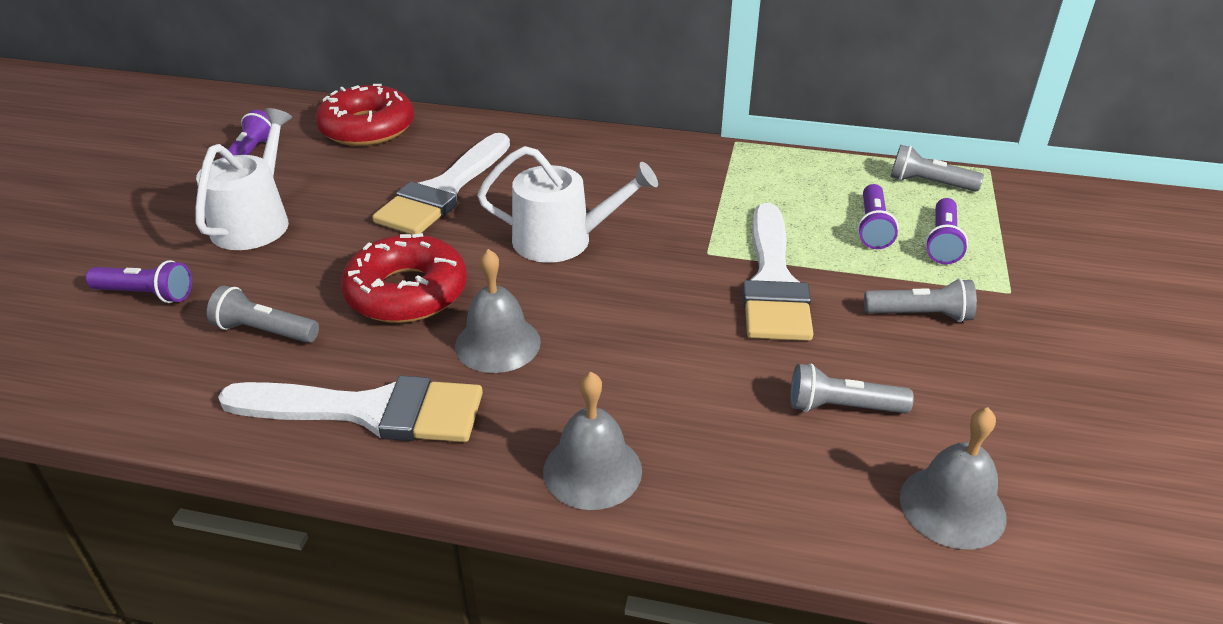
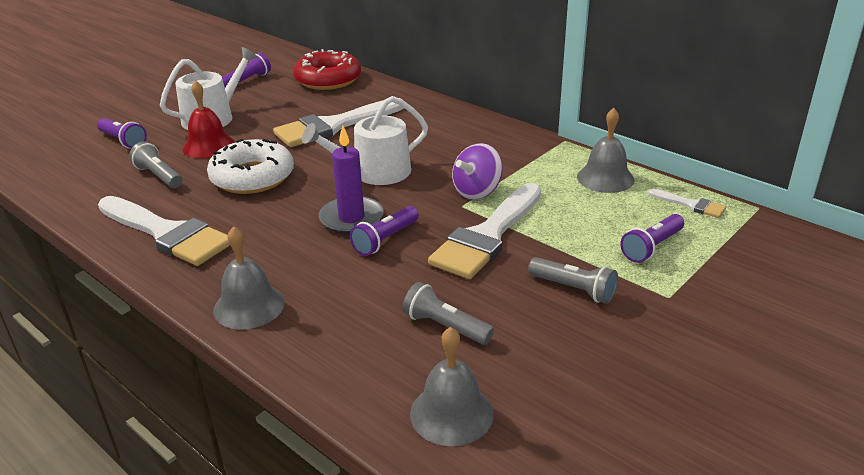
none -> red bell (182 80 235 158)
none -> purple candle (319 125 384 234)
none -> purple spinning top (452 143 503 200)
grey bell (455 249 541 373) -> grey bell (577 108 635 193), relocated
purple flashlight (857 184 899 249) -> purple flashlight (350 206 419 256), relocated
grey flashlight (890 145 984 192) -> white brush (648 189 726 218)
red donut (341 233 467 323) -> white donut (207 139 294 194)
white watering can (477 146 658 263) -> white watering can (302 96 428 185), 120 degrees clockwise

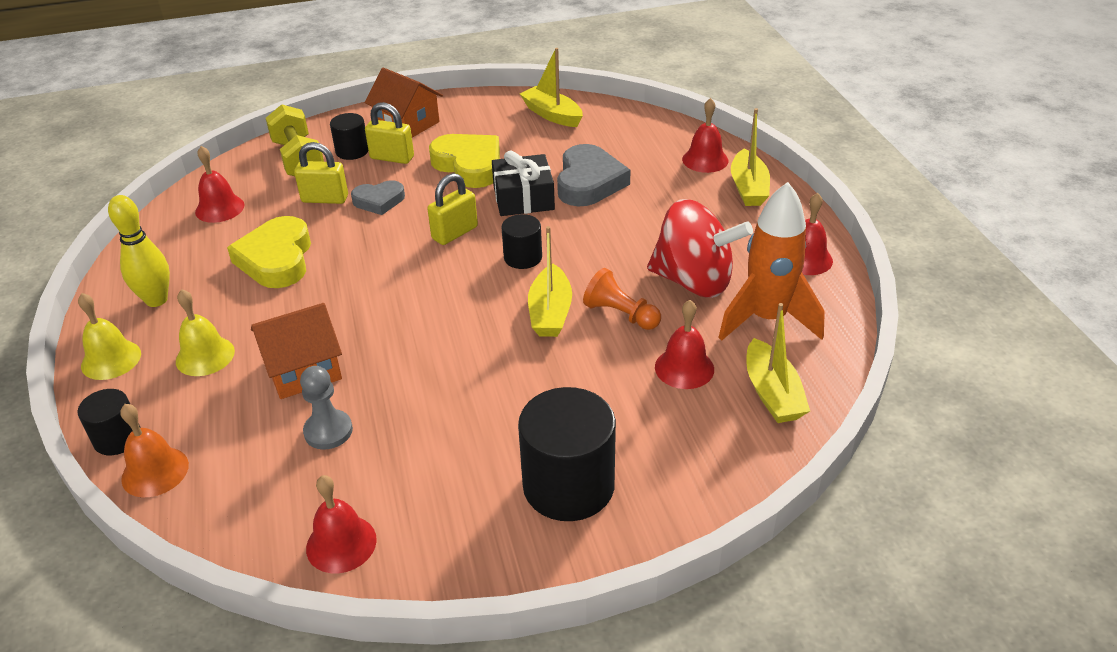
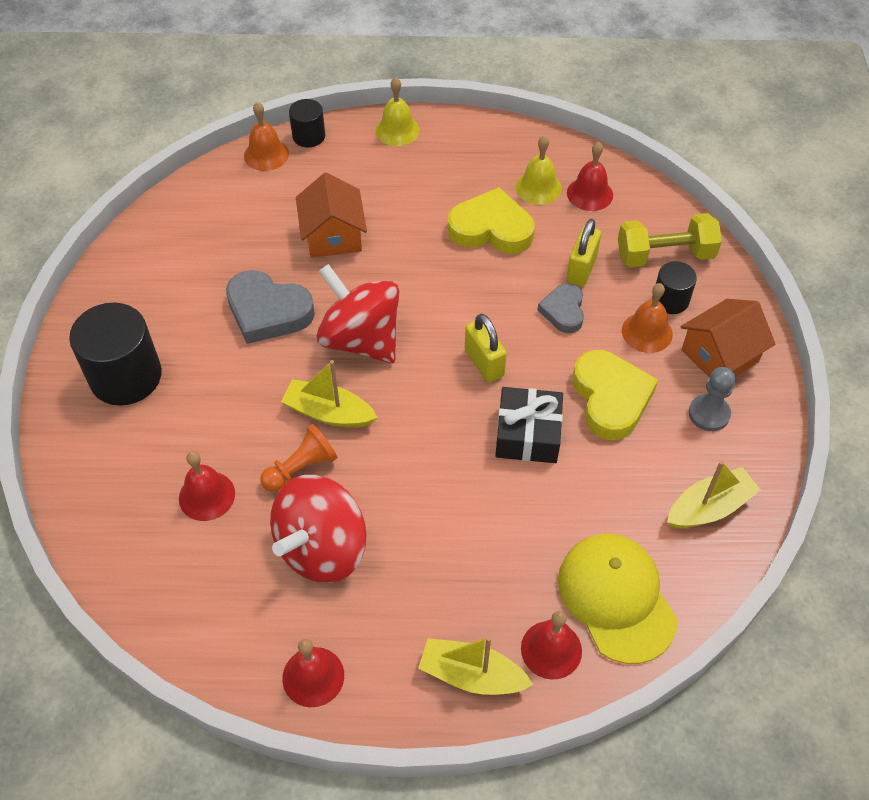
yellow bowling pin (108 195 170 307) -> none
red bell (306 475 377 573) -> none
black cylinder (501 214 542 269) -> none
orange rocket (718 182 825 341) -> none
yellow boat (746 303 810 423) -> none
none -> red spinning top (316 264 399 363)
none -> yellow cap (558 534 678 664)
yellow bell (176 289 235 376) -> yellow bell (516 135 562 205), relocated
grey pawn (300 366 353 450) -> grey pawn (689 367 735 431), relocated
grey heart (557 144 631 206) -> grey heart (226 270 315 344), relocated
yellow padlock (365 102 414 164) -> orange bell (622 283 673 353)
yellow heart (429 134 500 188) -> yellow heart (573 350 658 440), 75 degrees counterclockwise

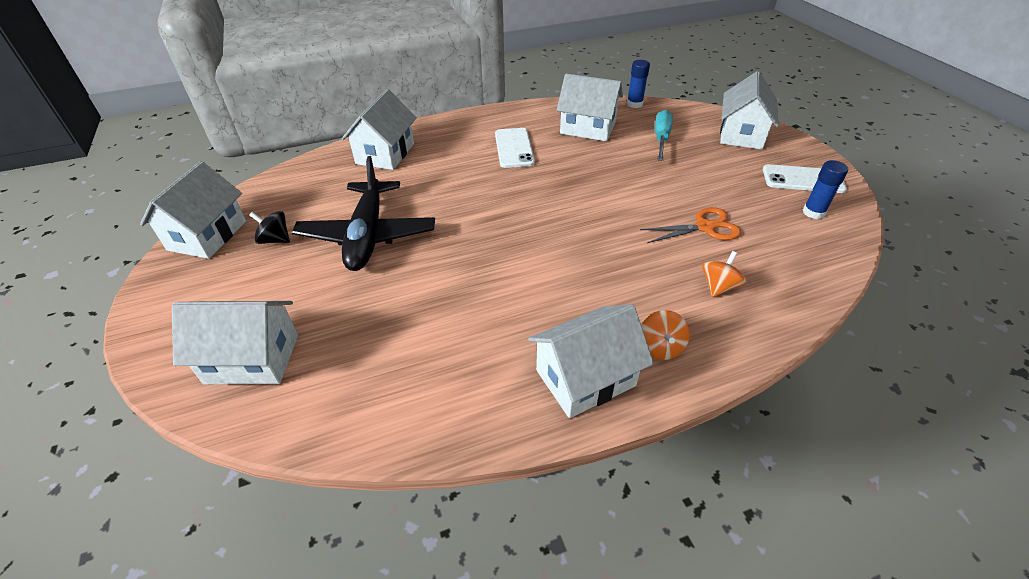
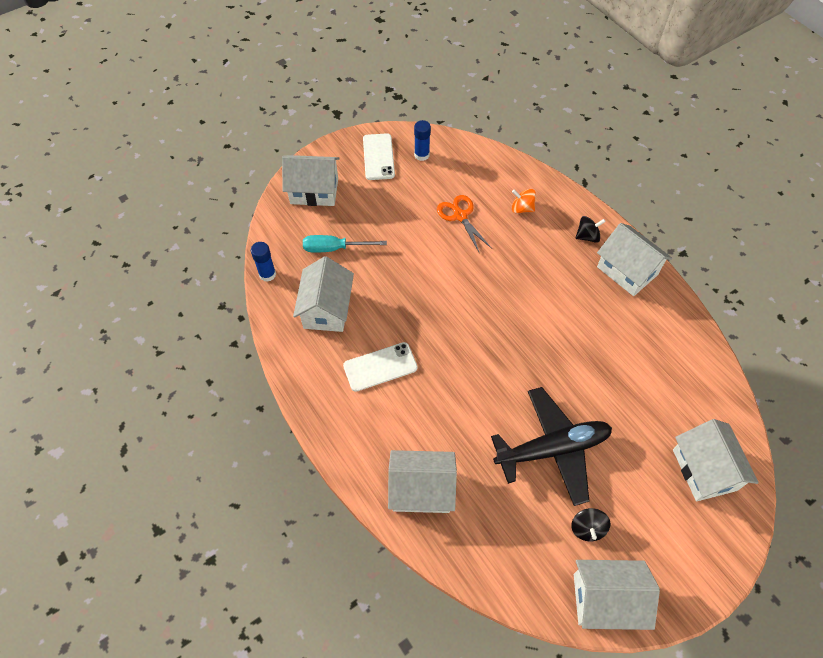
orange spinning top (641 310 690 360) -> black spinning top (575 216 606 243)

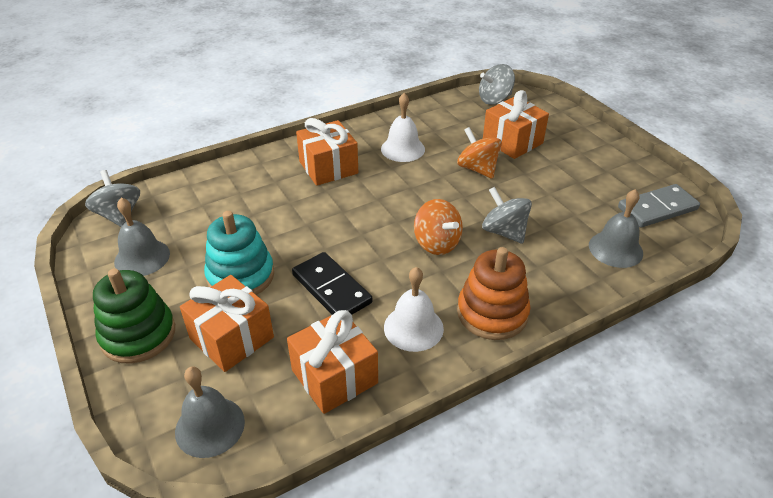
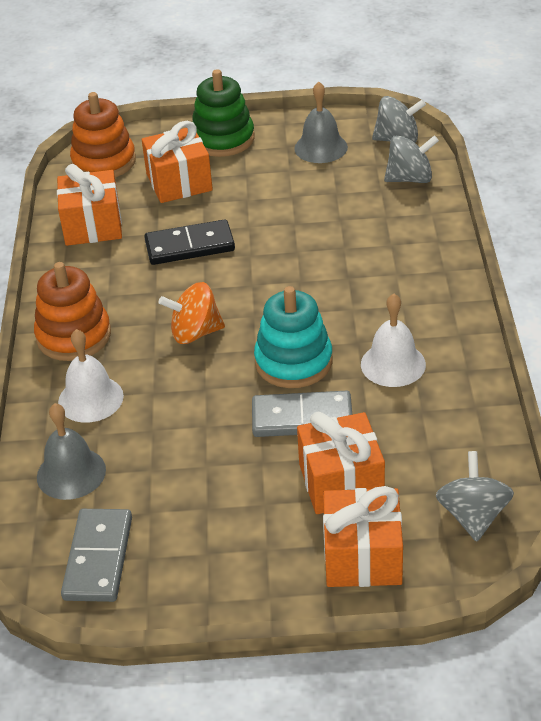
turquoise stacking toy (204 211 274 295) -> turquoise stacking toy (254 286 333 388), relocated
orange gift (296 118 358 186) -> orange gift (323 486 403 587), relocated
white bell (384 267 444 352) -> white bell (58 329 124 423), relocated
grey spinning top (482 187 532 244) -> grey spinning top (384 135 439 183), relocated
grey bell (175 366 245 458) -> orange stacking toy (70 92 136 177)
orange spinning top (457 127 502 179) -> grey domino (252 391 352 437)

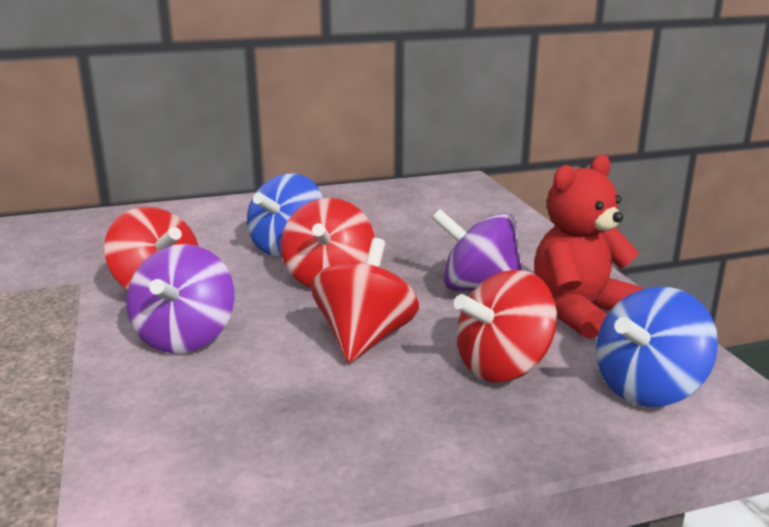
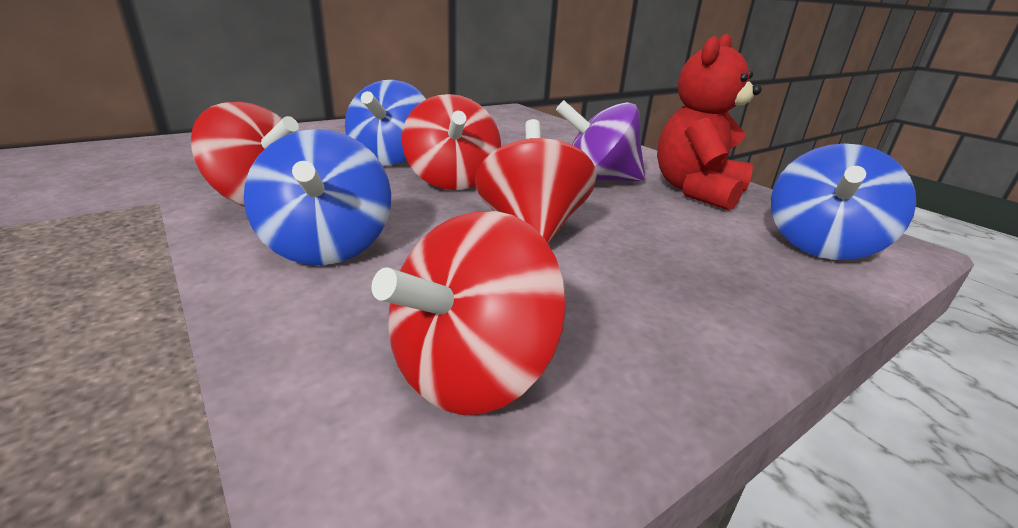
red spinning top (454 270 557 383) -> red spinning top (371 211 566 415), relocated
purple spinning top (126 244 234 354) -> blue spinning top (243 129 391 265)

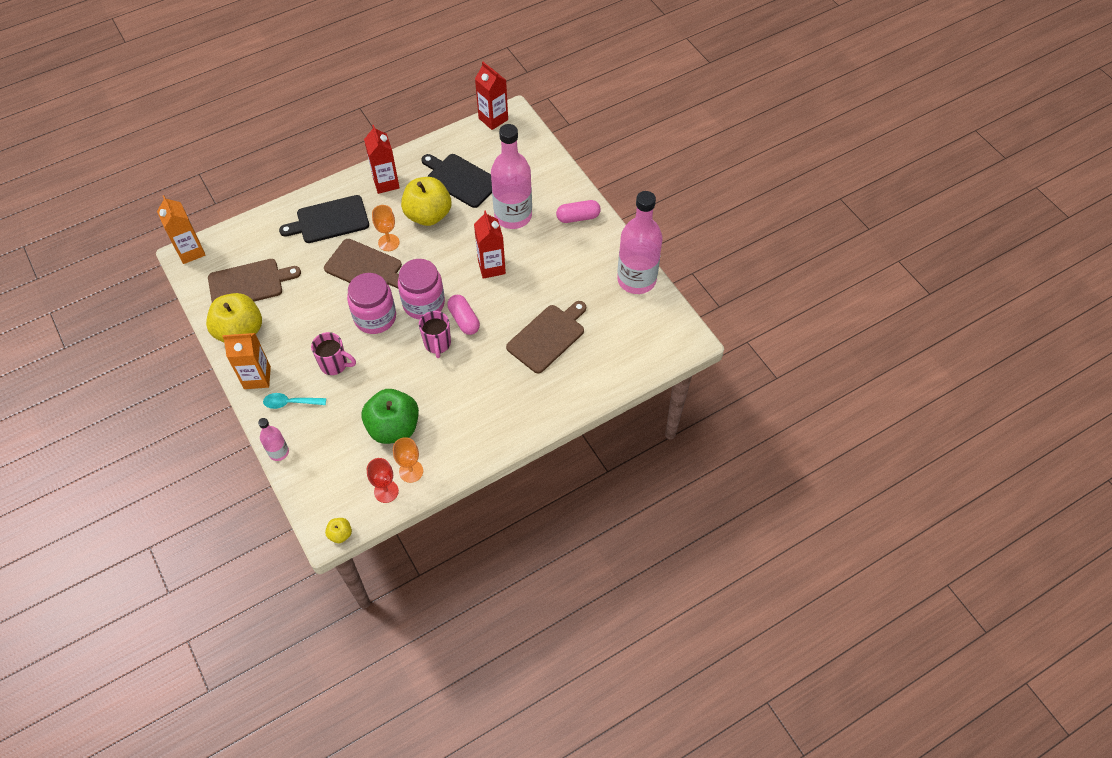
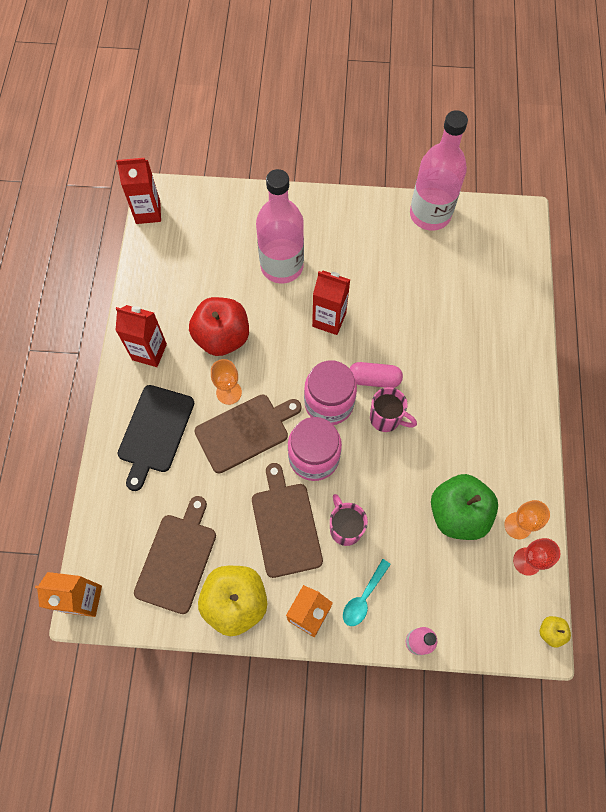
black cutting board (421 154 492 208) -> none
pink capsule (556 200 601 223) -> none
brown cutting board (506 301 586 373) -> brown cutting board (252 463 323 578), relocated
yellow apple (401 177 451 226) -> red apple (189 297 249 356)
pink mug (311 332 356 375) -> pink mug (330 494 368 546), 75 degrees counterclockwise

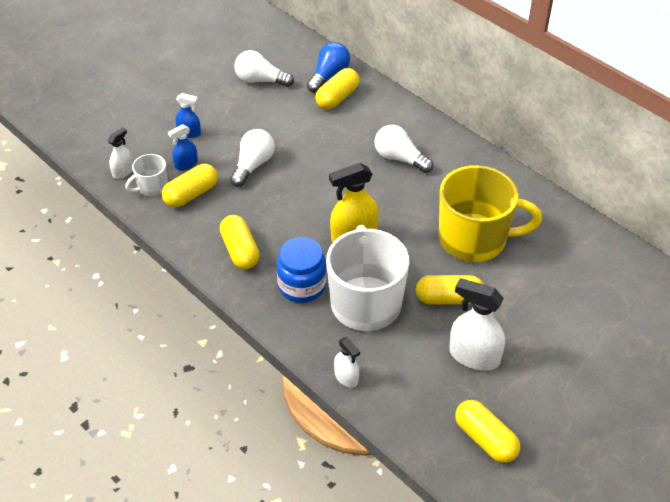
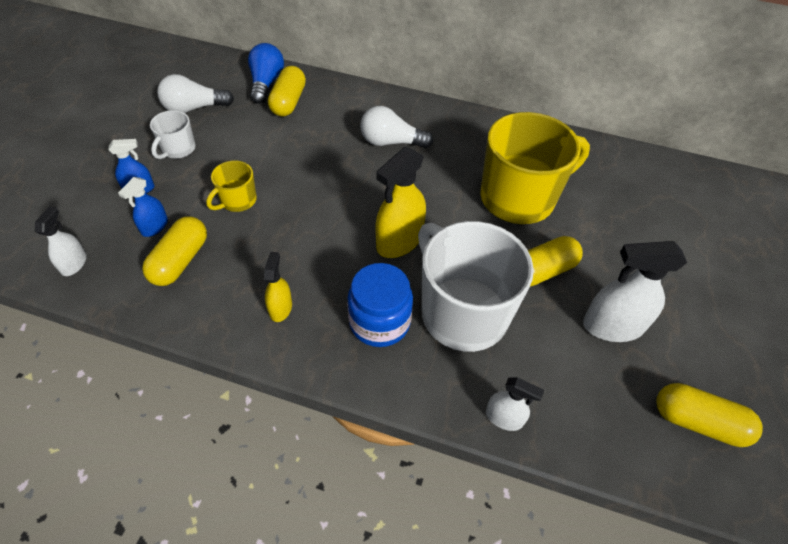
white mug (125 154 168 196) -> white mug (150 110 196 159), relocated
yellow capsule (220 215 260 269) -> yellow spray bottle (264 252 292 322)
white light bulb (230 129 275 187) -> yellow mug (206 160 257 212)

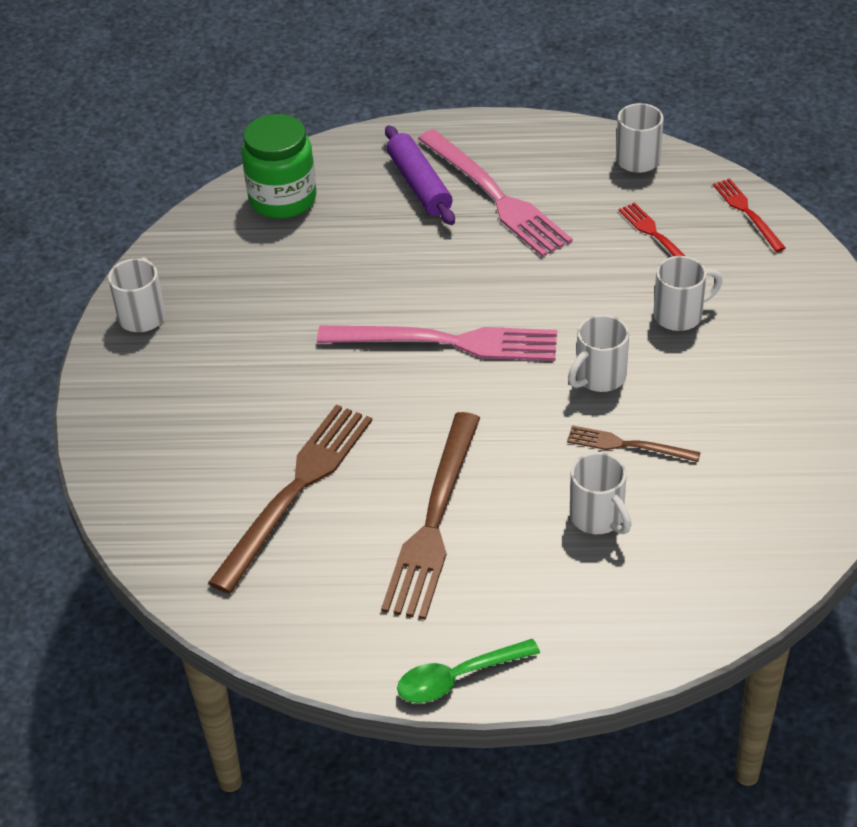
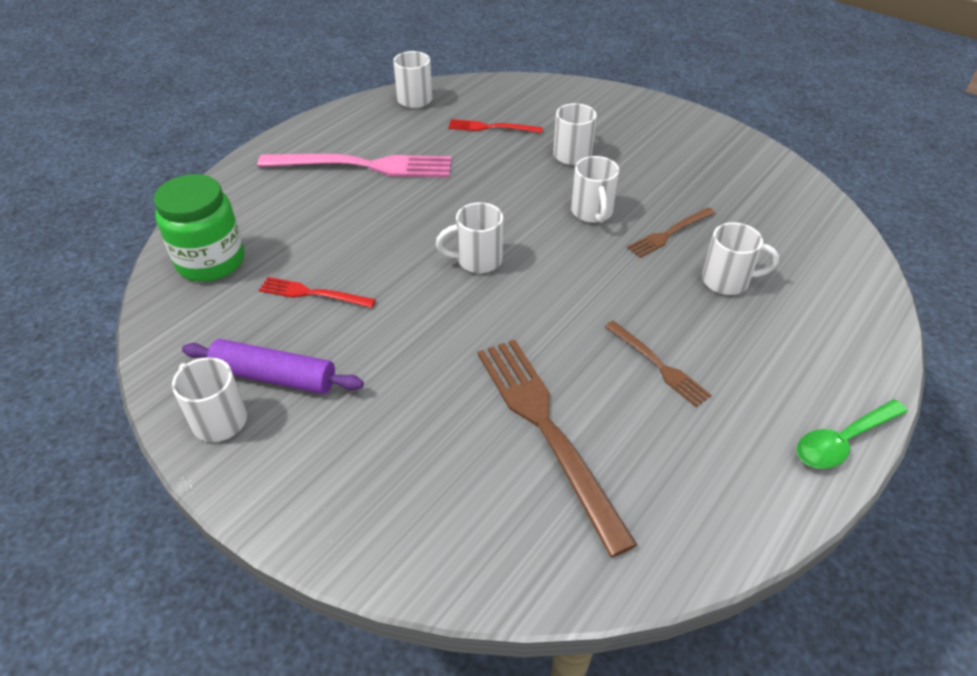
purple rolling pin (385 125 455 225) -> purple rolling pin (182 339 364 394), relocated
red fork (713 178 786 252) -> red fork (259 277 376 308), relocated
pink fork (317 326 557 361) -> white mug (436 202 503 273)
green spoon (397 639 540 703) -> green spoon (797 399 908 469), 45 degrees clockwise
brown fork (381 412 480 620) -> brown fork (605 321 711 407), x0.52

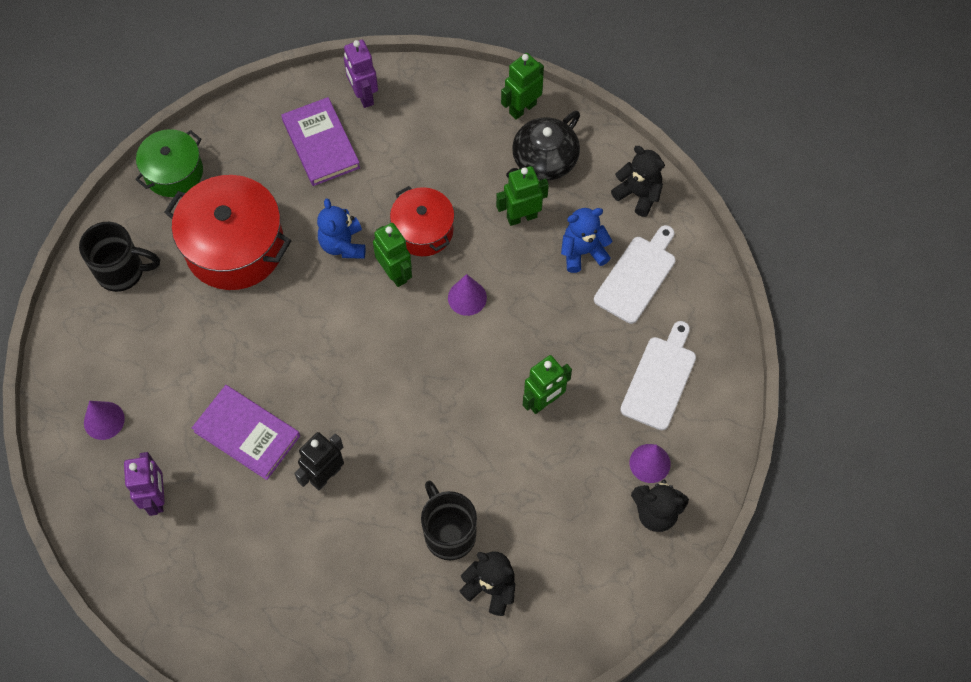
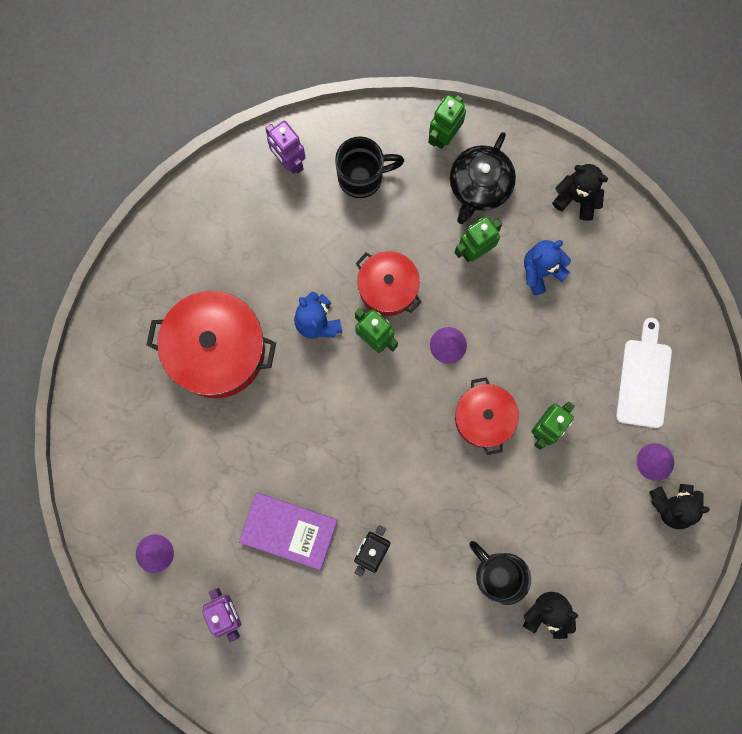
green pot (135 129 203 197) -> none
purple book (281 97 360 186) -> none
white cutting board (594 225 676 324) -> none
none -> red pot (455 377 519 455)
black mug (79 222 160 292) -> black mug (335 136 404 198), relocated

